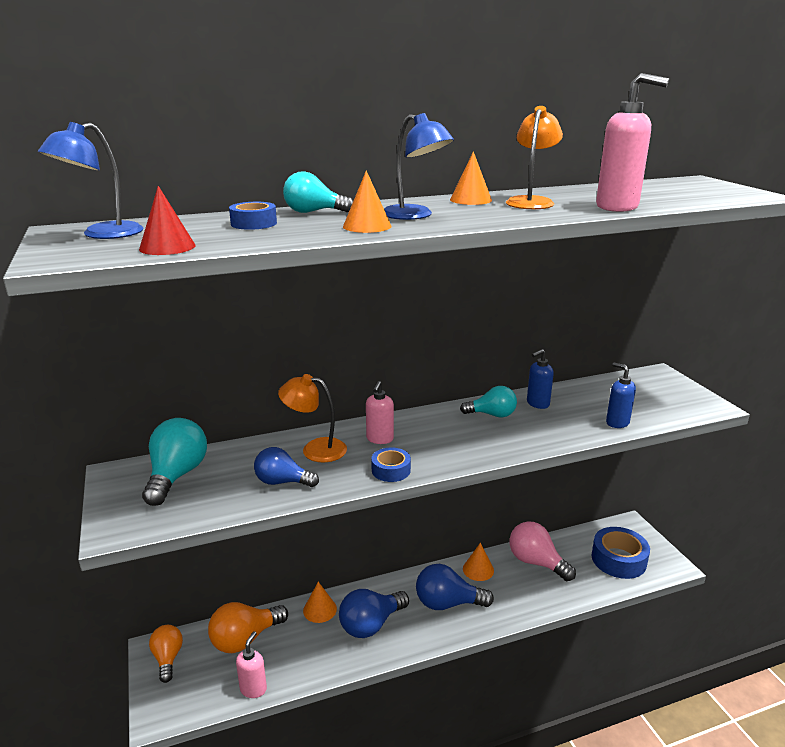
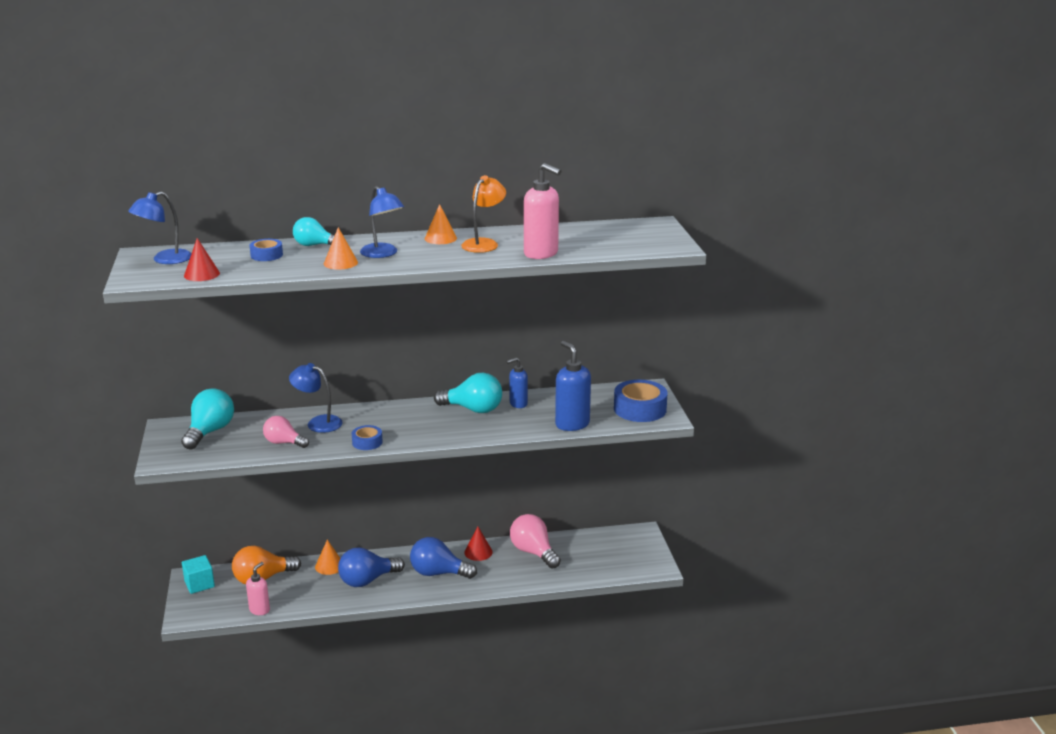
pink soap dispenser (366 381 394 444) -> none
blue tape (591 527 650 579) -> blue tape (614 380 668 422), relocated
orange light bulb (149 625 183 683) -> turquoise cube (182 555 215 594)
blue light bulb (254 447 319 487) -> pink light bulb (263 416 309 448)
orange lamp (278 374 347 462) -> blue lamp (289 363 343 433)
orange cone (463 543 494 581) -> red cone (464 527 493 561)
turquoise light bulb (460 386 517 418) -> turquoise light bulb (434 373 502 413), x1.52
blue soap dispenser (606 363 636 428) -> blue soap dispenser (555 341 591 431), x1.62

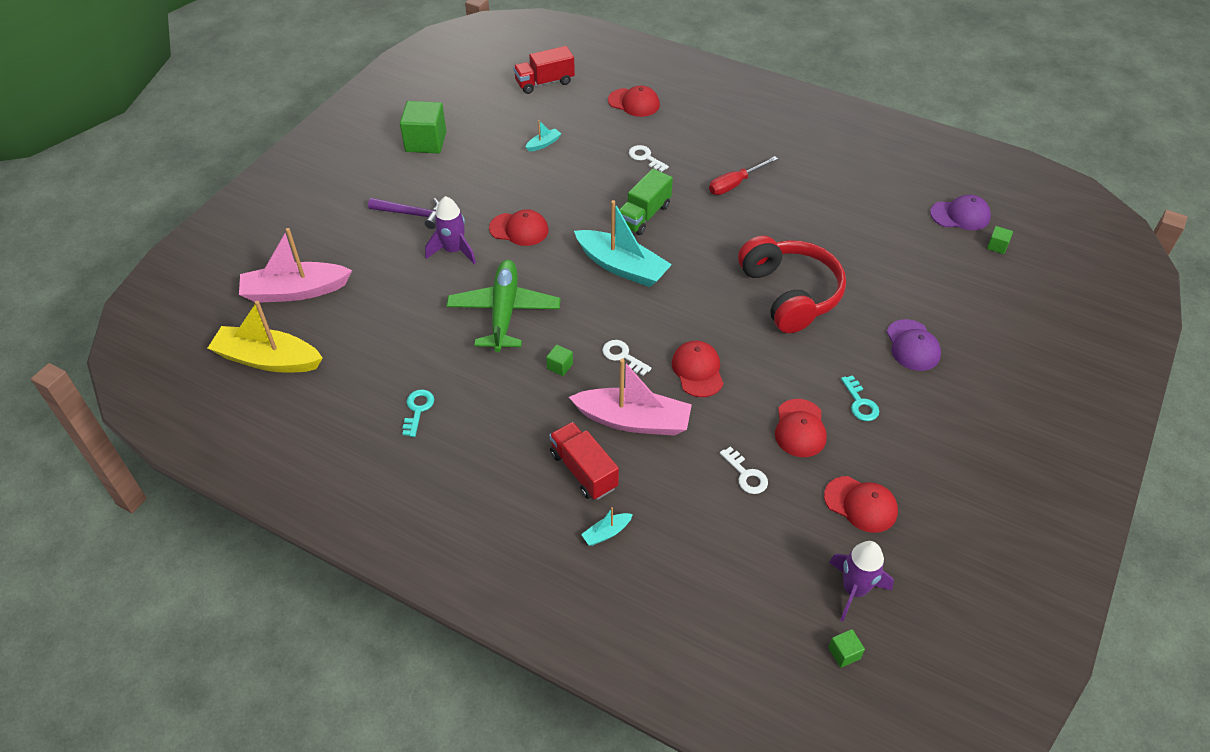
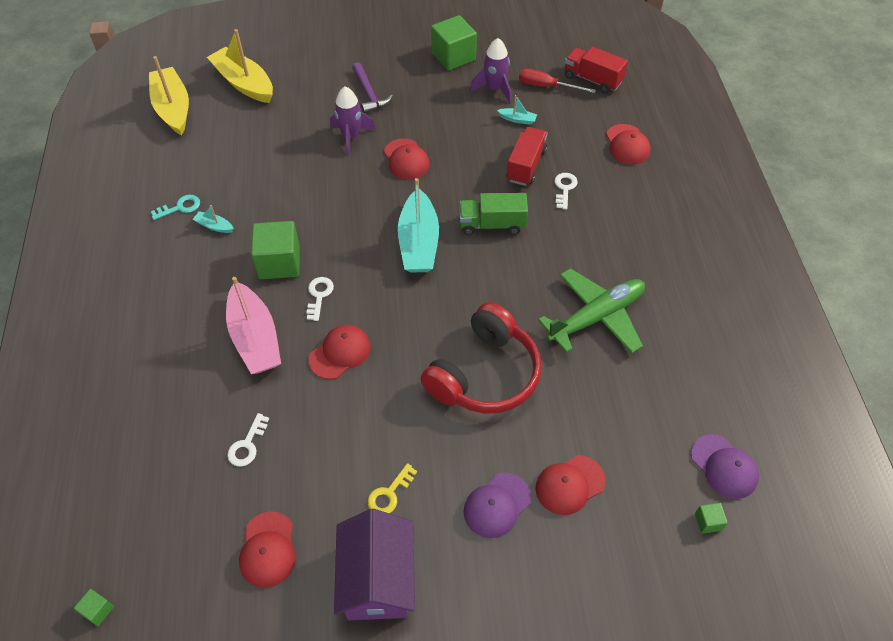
none -> purple house (334 509 415 620)
green plane (446 259 560 352) -> green plane (538 268 645 354), relocated
red truck (549 422 619 500) -> red truck (506 127 548 186), relocated
turquoise boat (581 507 633 546) -> turquoise boat (193 205 234 233), relocated
red screwdriver (709 156 778 195) -> red screwdriver (519 69 596 93), relocated
red cap (775 399 827 457) -> red cap (535 455 606 515), relocated
purple rocket (829 541 894 621) -> purple rocket (470 38 512 103), relocated
pink boat (239 228 352 303) -> yellow boat (207 29 273 103)
turquoise key (841 375 880 421) -> yellow key (368 463 417 514)
green cube (546 345 573 376) -> green cube (251 221 300 279), x2.25

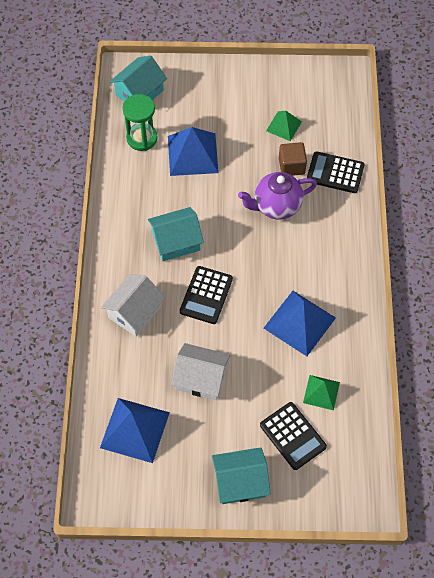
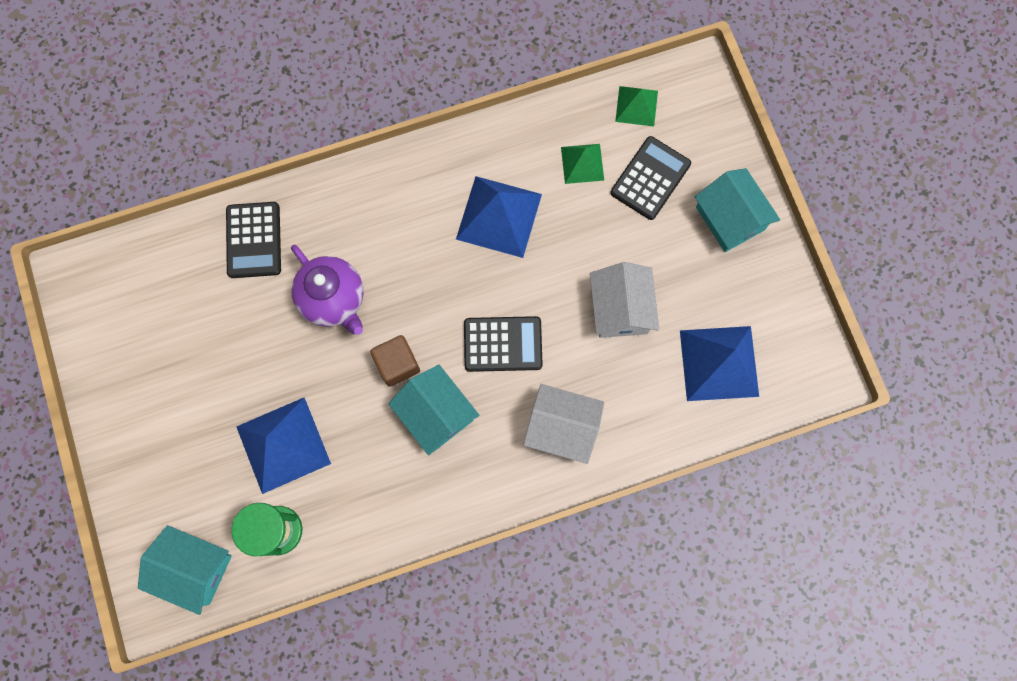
green pyramid (266 110 302 141) -> green pyramid (615 86 658 127), relocated
brown cube (279 142 307 176) -> brown cube (370 335 420 387), relocated

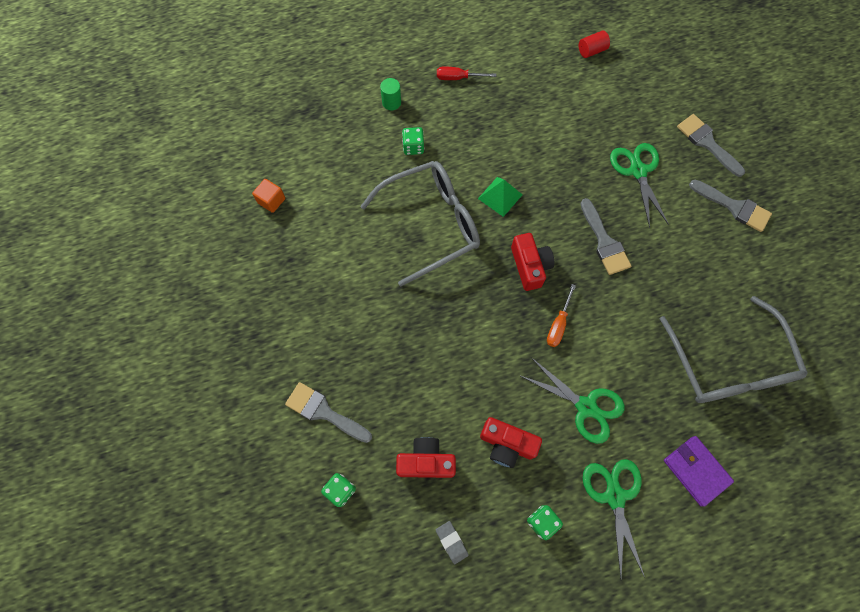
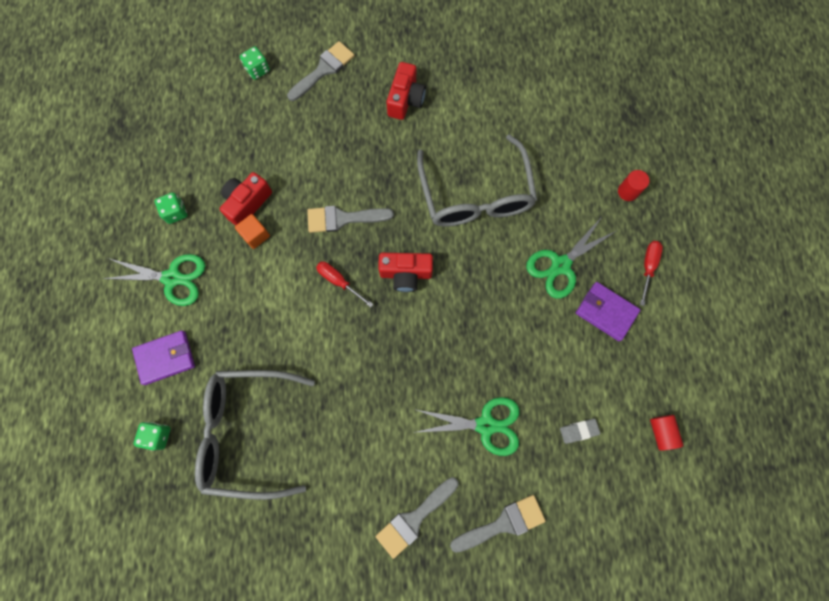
green pyramid (478 177 523 217) -> none
none -> purple wallet (576 282 640 341)
orange cube (252 179 285 213) -> orange cube (235 214 270 249), relocated
red camera (396 437 456 478) -> red camera (386 62 426 120), relocated
green dice (402 127 424 155) -> green dice (134 422 171 451), relocated
grey eraser (436 521 469 564) -> grey eraser (560 419 600 444), relocated
green scissors (519 357 625 444) -> green scissors (526 218 618 298), relocated
grey brush (580 198 631 275) -> grey brush (307 206 394 233), relocated
green cylinder (380 78 401 111) -> red cylinder (618 170 650 201)
orange screwdriver (547 284 576 347) -> red screwdriver (316 262 373 307)

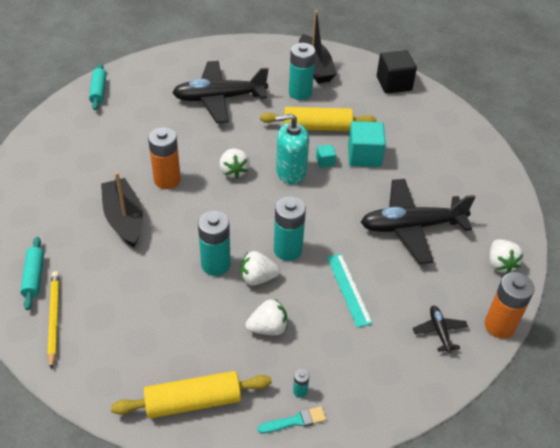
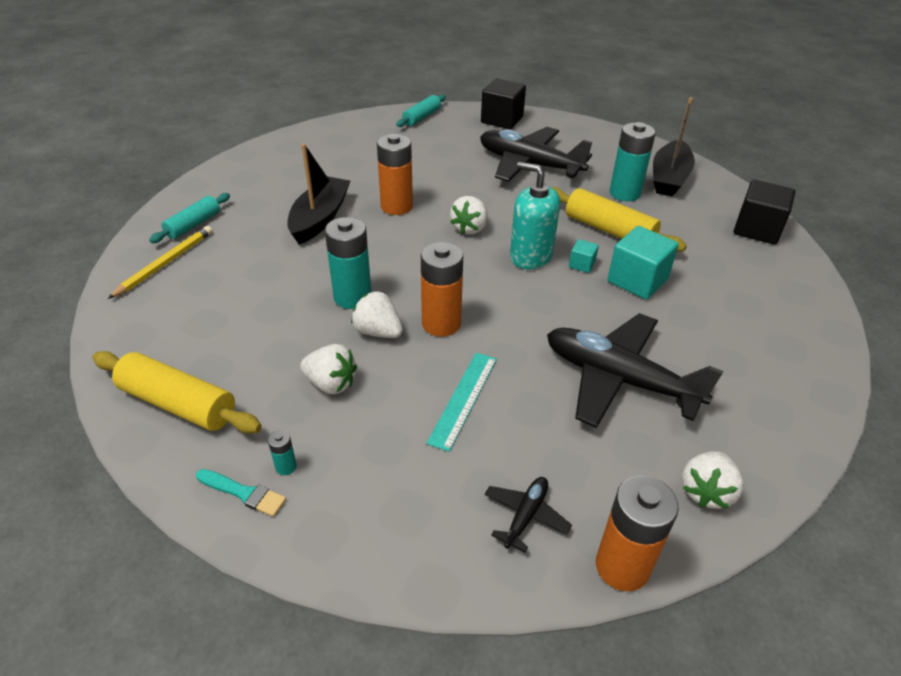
none -> black cube (481 79 526 129)
turquoise battery (274 196 306 261) -> orange battery (421 242 463 337)

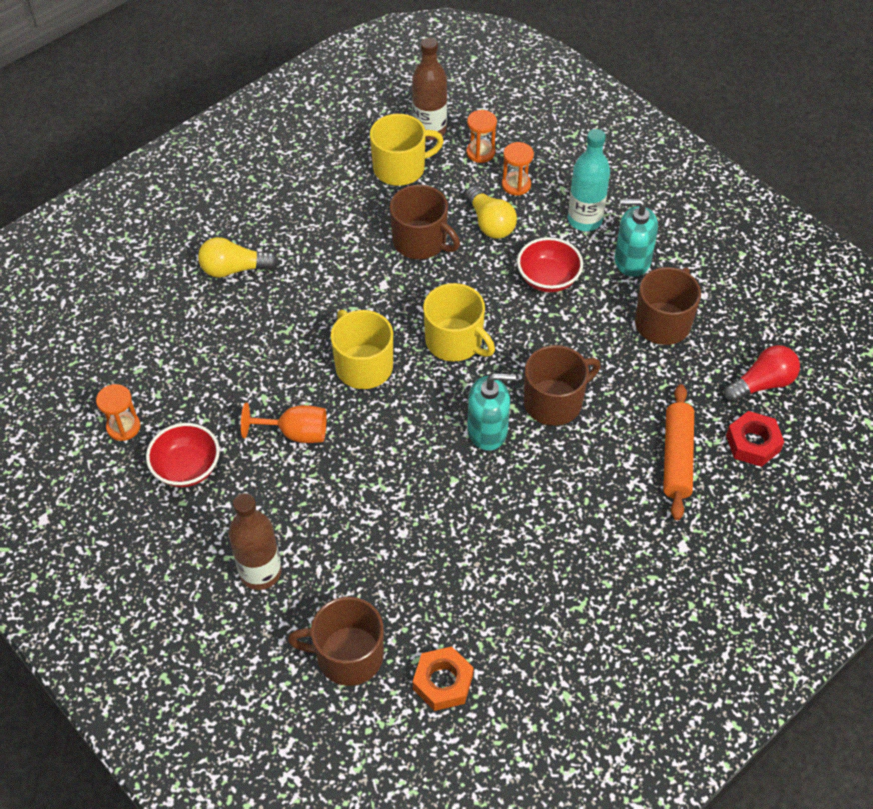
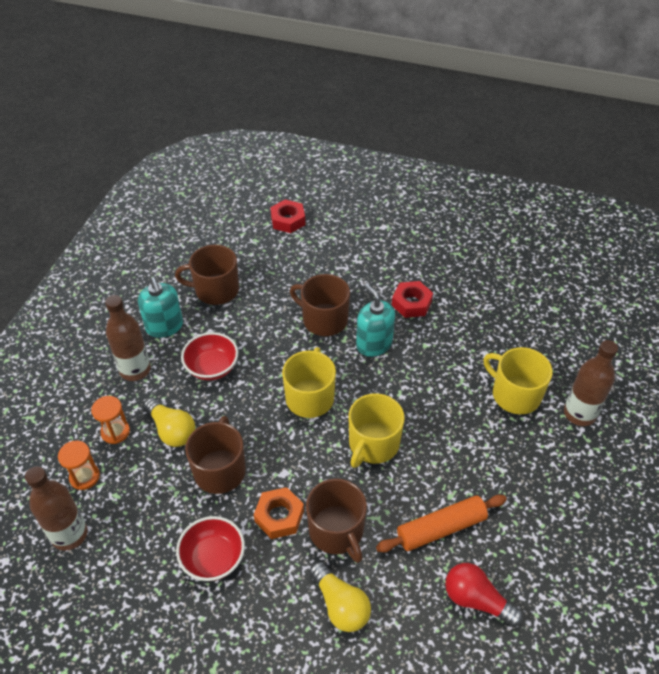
orange hourglass (96 384 140 441) -> none
orange goblet (241 403 327 443) -> none
none -> red nut (392 281 433 318)
red bowl (146 423 220 487) -> red bowl (176 516 245 581), relocated
brown mug (288 597 384 686) -> brown mug (306 478 367 563), relocated
yellow mug (370 114 444 186) -> yellow mug (483 347 552 414), relocated
orange nut (413 646 474 711) -> orange nut (254 487 304 539), relocated
orange rolling pin (663 384 694 520) -> orange rolling pin (376 495 507 552), relocated
red light bulb (724 345 800 403) -> red light bulb (445 563 523 627), relocated
turquoise bottle (568 129 610 231) -> brown bottle (105 295 151 381)
yellow light bulb (465 186 517 239) -> yellow light bulb (143 398 195 447), 105 degrees clockwise

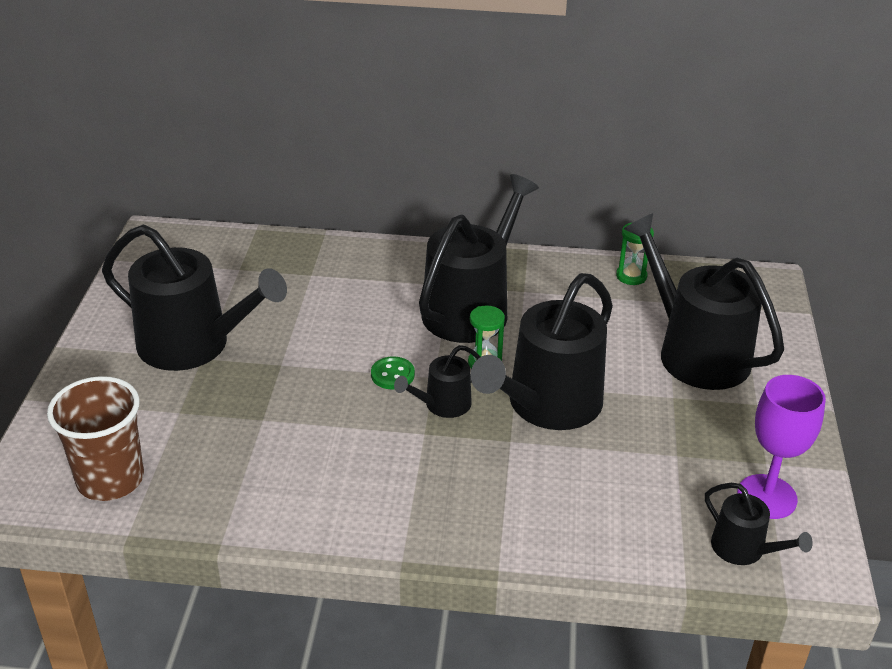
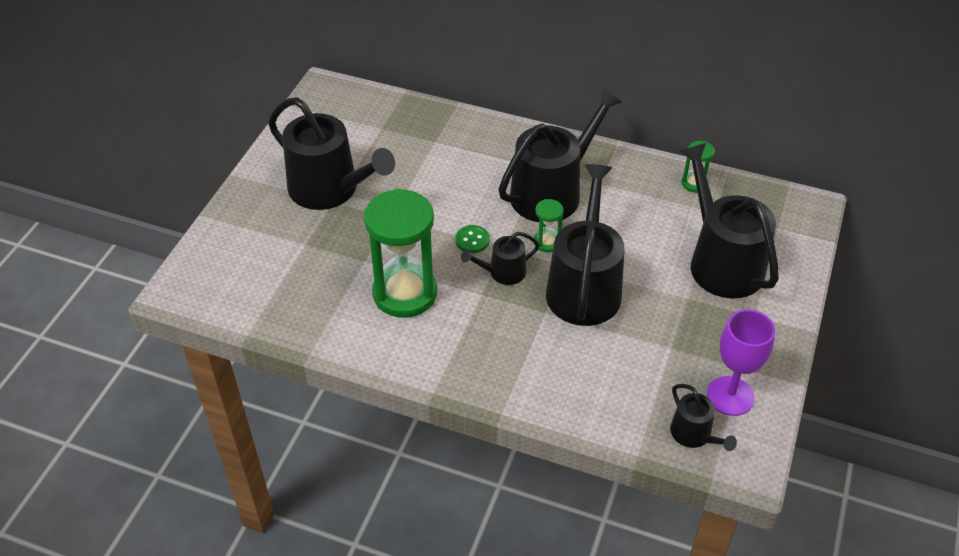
brown cup (47 376 144 501) -> none
none -> green hourglass (364 189 437 318)
black watering can (470 273 613 430) -> black watering can (546 164 625 326), 135 degrees clockwise

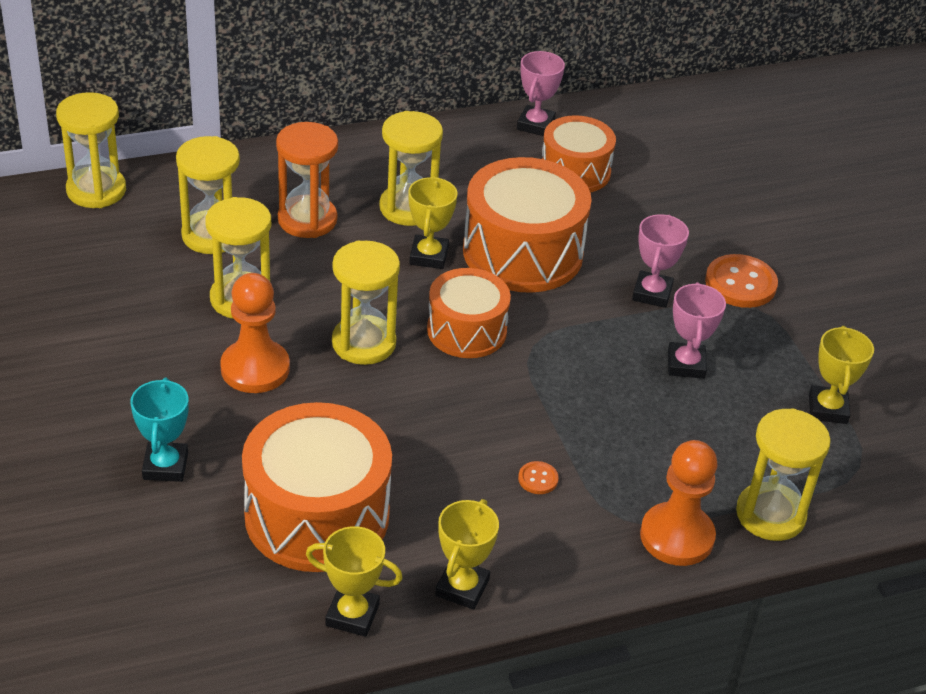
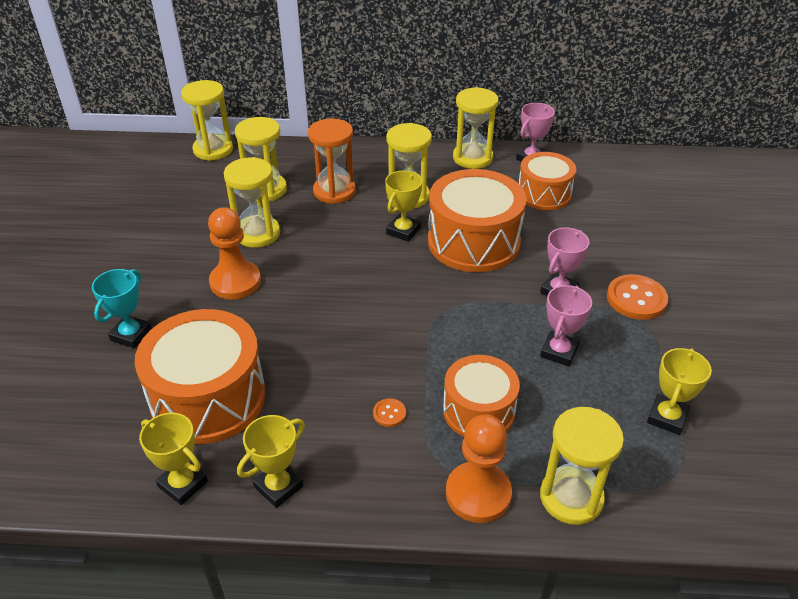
yellow hourglass (332 241 400 365) -> yellow hourglass (453 87 499 169), relocated
orange drum (427 268 511 358) -> orange drum (443 355 520 437), relocated

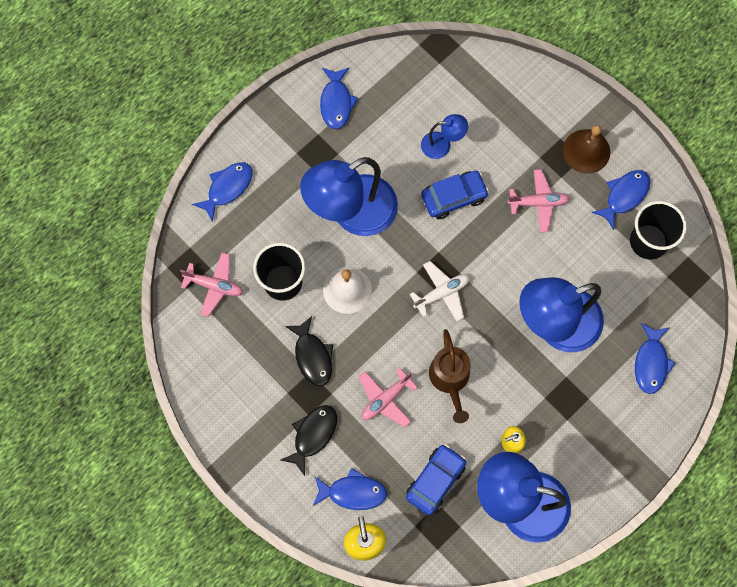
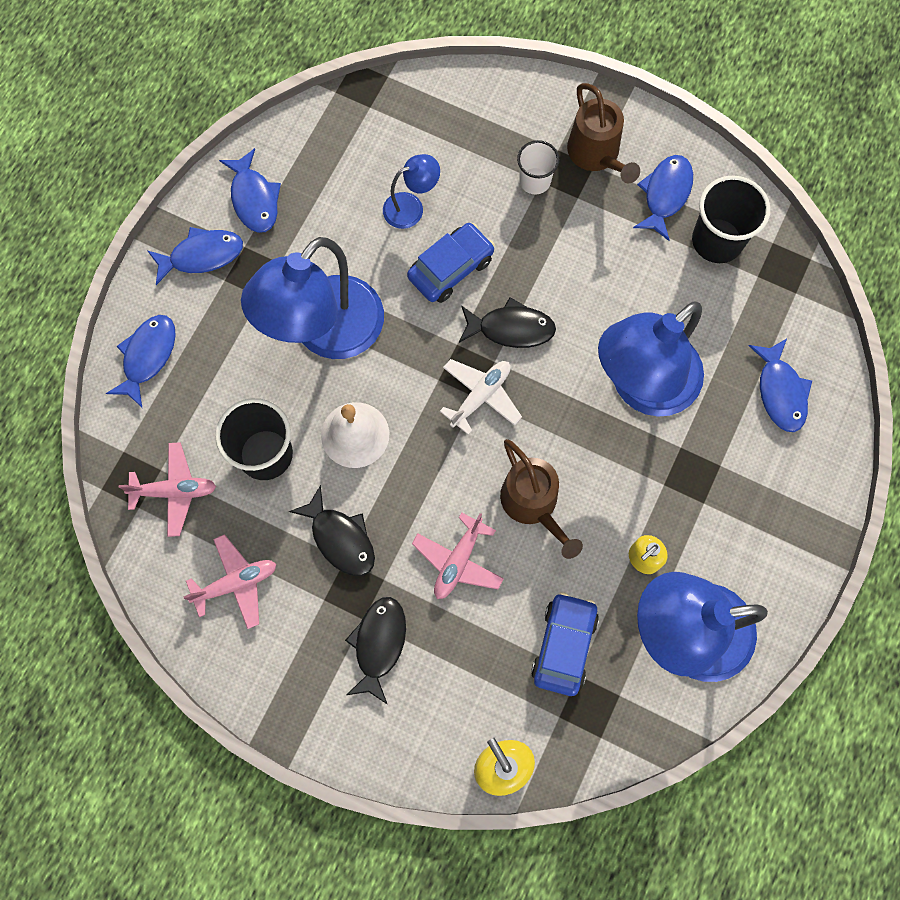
none -> black fish (459 297 556 348)
none -> white cup (517 140 559 194)
blue fish (313 468 387 510) -> blue fish (147 227 243 285), relocated
pink plane (508 169 570 232) -> pink plane (184 534 276 629), relocated
brown bell (563 125 610 174) -> brown watering can (567 83 640 183)

